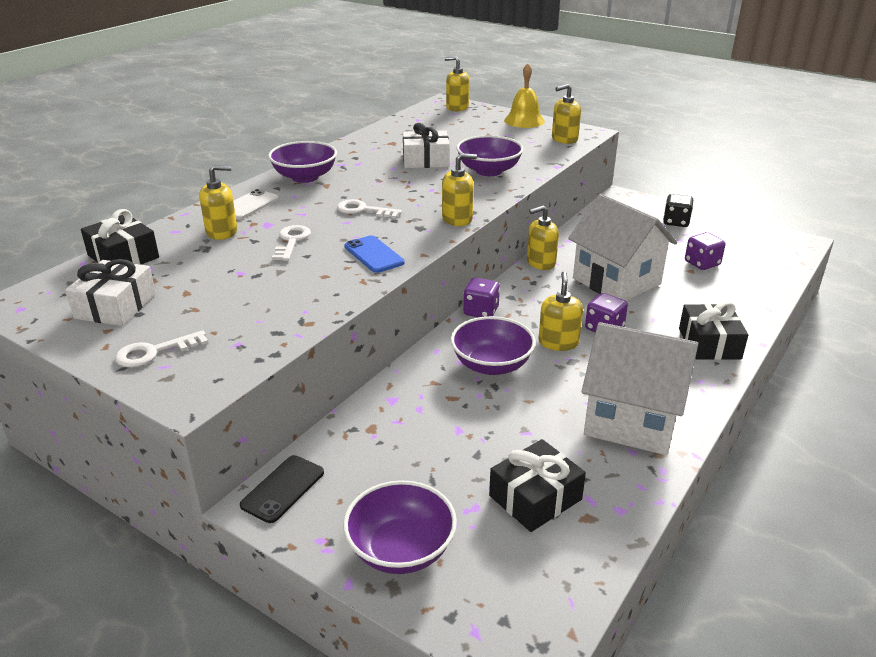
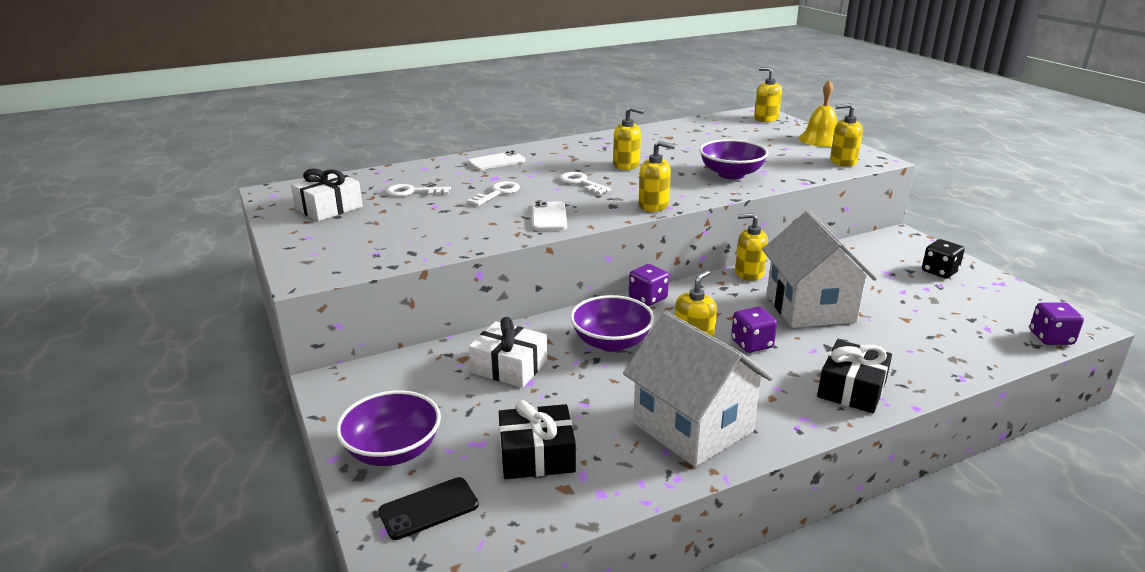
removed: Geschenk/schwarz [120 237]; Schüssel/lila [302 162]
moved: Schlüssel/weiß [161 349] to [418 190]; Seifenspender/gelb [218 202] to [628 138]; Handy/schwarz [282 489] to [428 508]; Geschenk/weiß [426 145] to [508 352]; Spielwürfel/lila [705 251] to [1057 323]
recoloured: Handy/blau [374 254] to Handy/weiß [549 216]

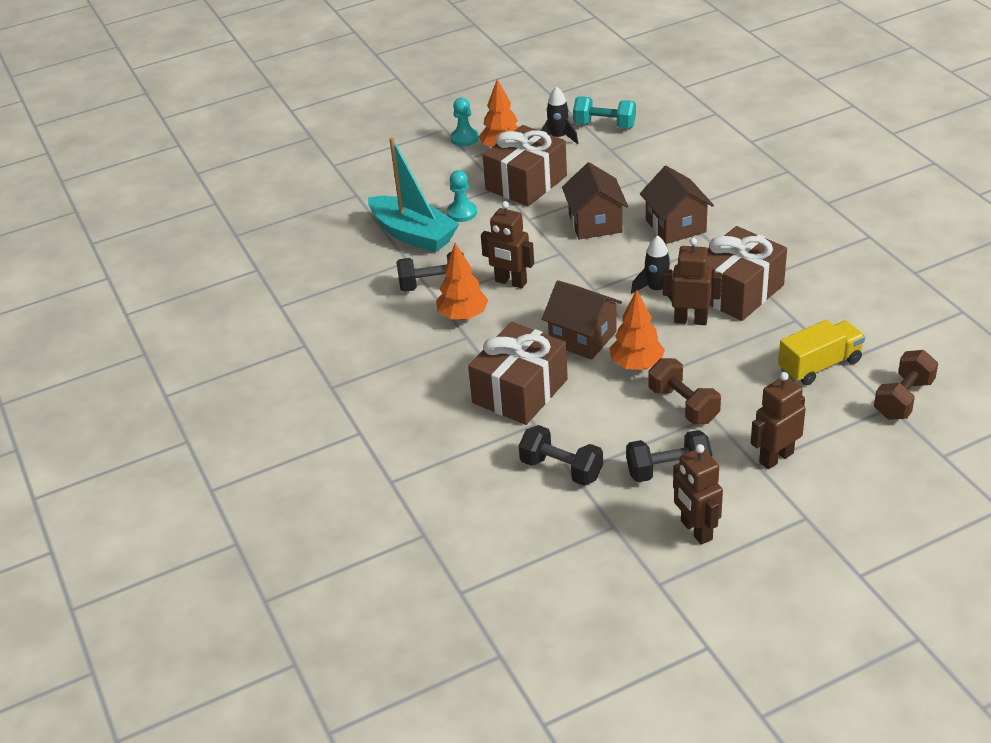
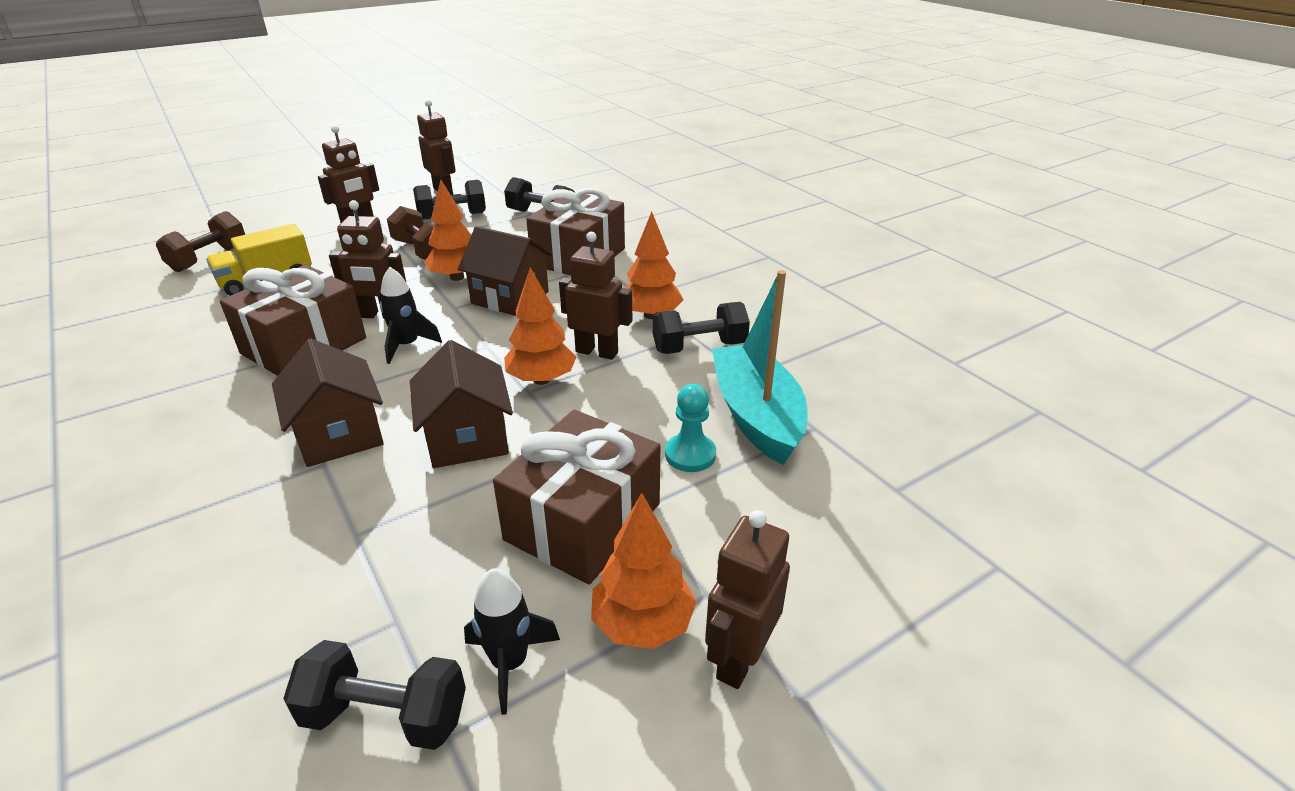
added: Baum/orange [540 326]
replaced: Bauer/türkis [465 121] to Roboter/braun [747 599]
recoloured: Hantel/türkis [604 112] to Hantel/schwarz [374 695]
turned: Boot/türkis [413 194] = [759 367] 45 degrees clockwise

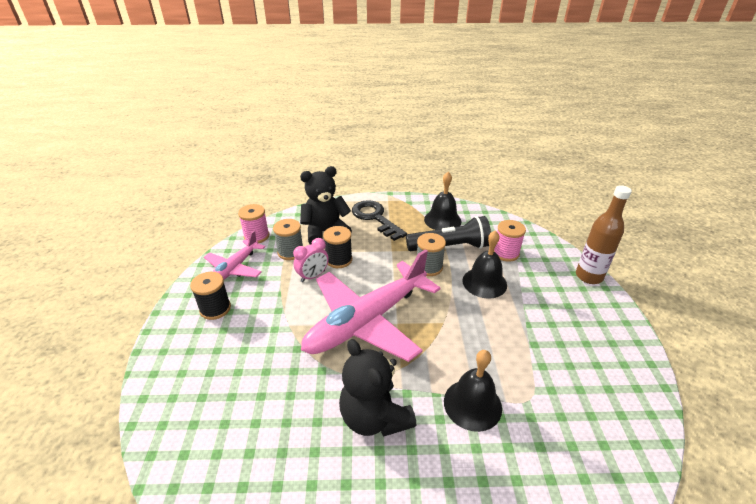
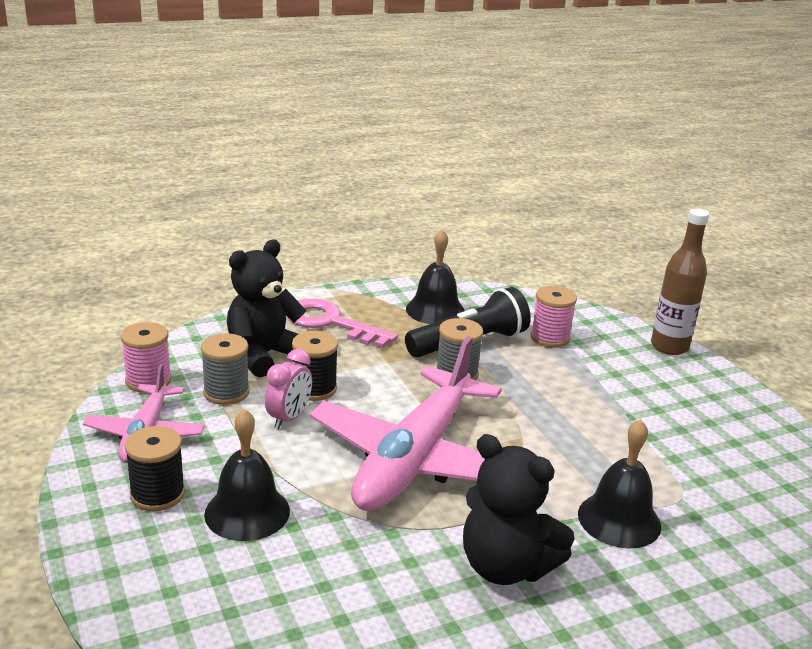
moved: Glocke/schwarz [485 264] to [247 475]
recoloured: Schlüssel/schwarz [379 220] to Schlüssel/rosa [342 323]

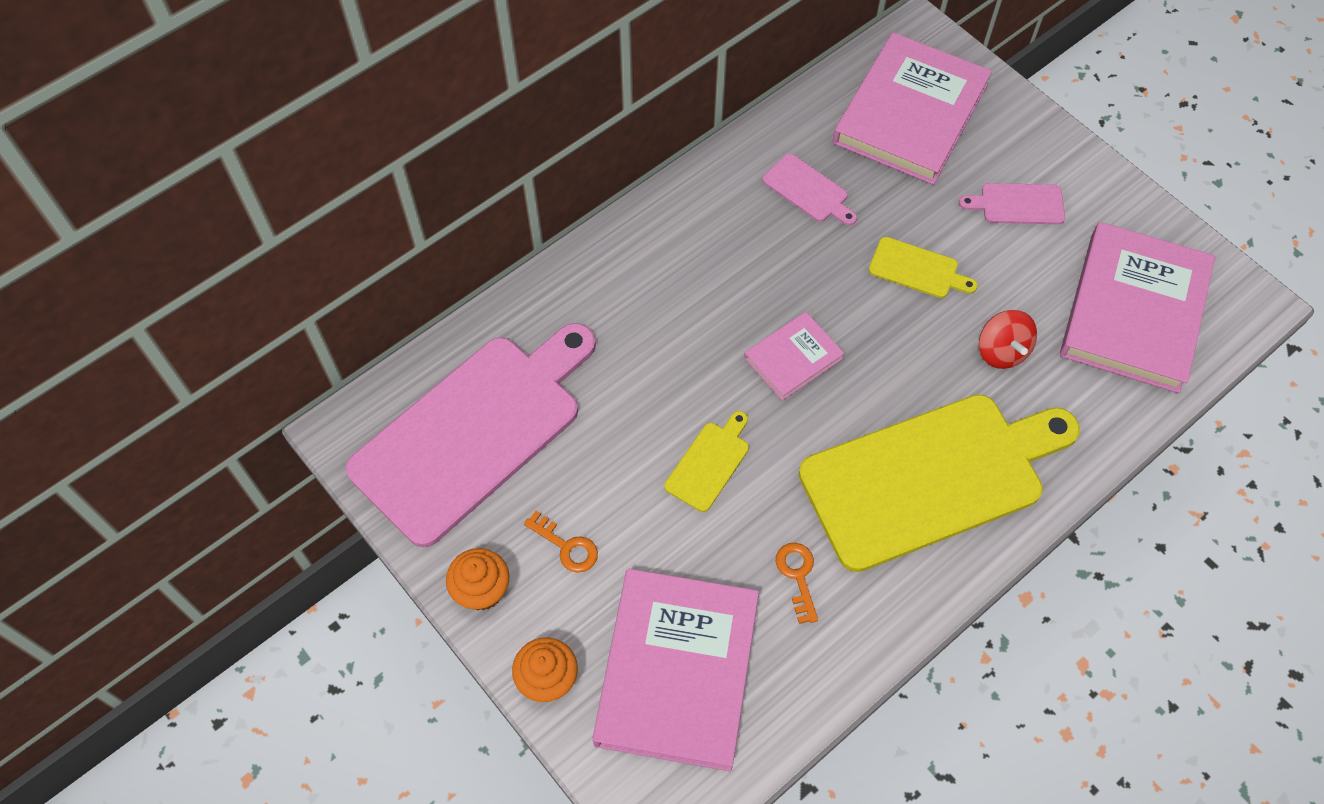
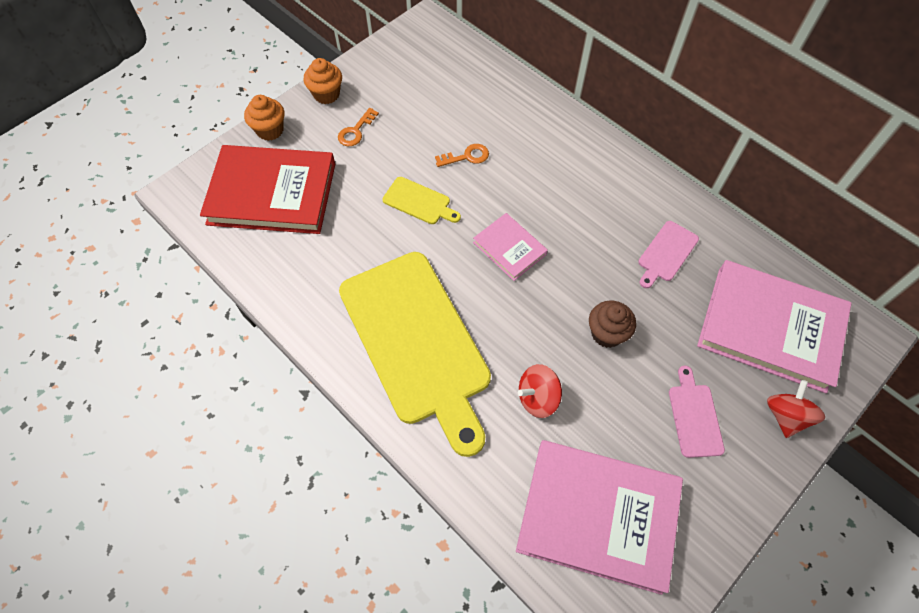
removed: Schneidebrett/rosa [471 435]
added: Kreisel/rot [796 409]
moved: Schlüssel/orange [797 583] to [462 155]
replaced: Schneidebrett/gelb [923 267] to Muffin/braun [612 324]
recoloured: Buch/rosa [676 670] to Buch/rot [267 189]

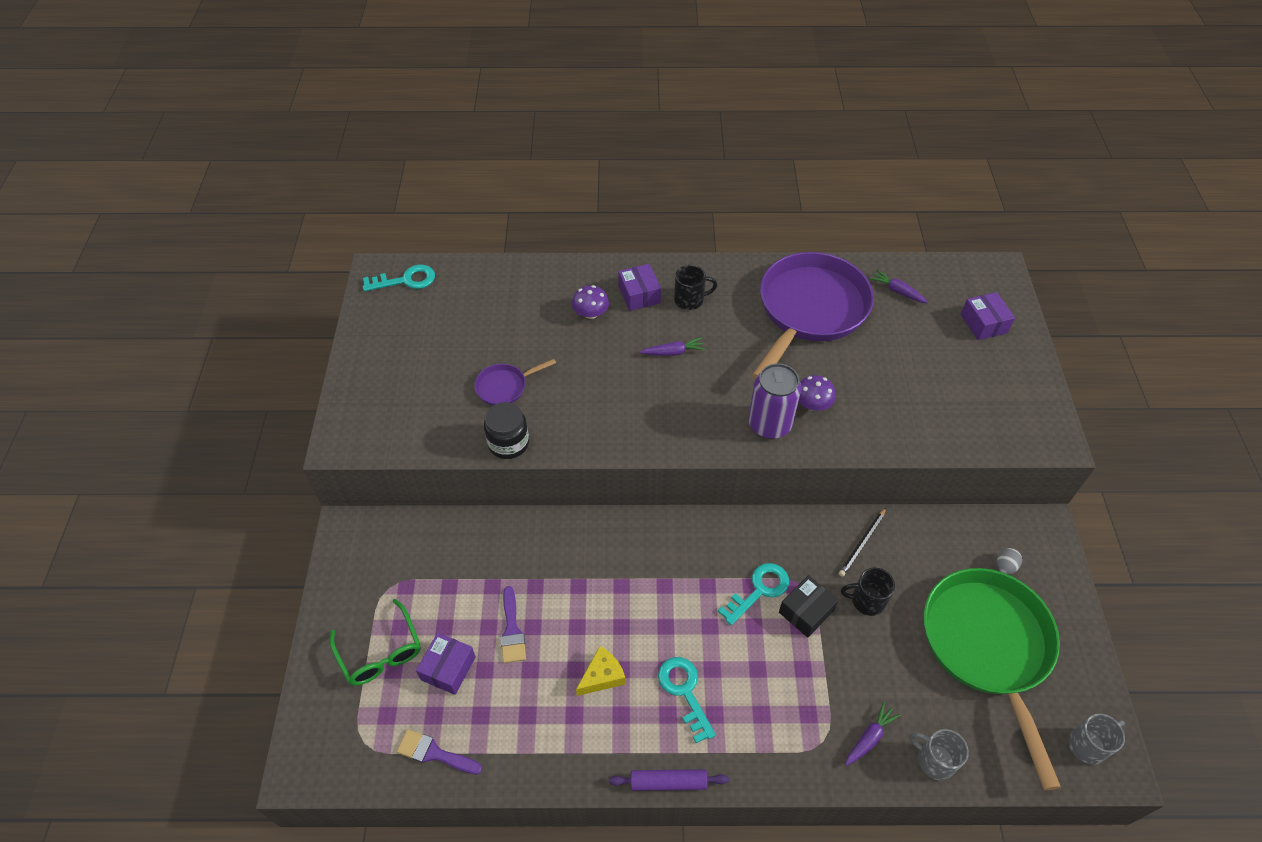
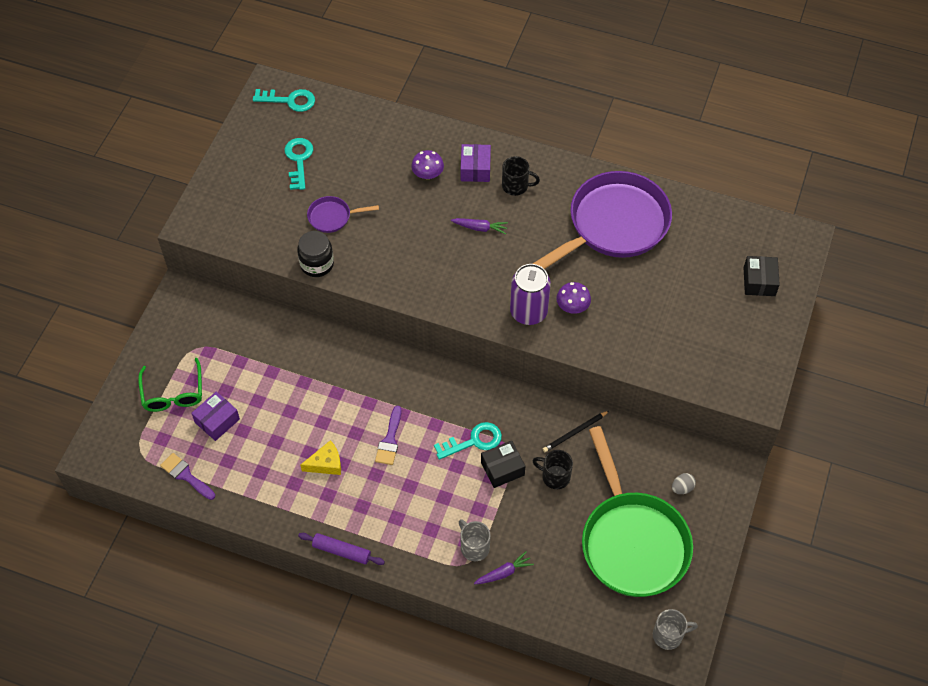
removed: Karotte/lila [898 287]
moved: Pinsel/lila [513 624] to [388 435]; Schlüssel/türkis [687 700] to [298 164]; Tasse/grau [939 754] to [474 540]
recoloured: Schachtel/lila [988 316] to Schachtel/schwarz [762 276]
turned: Pfanne/grün [992 679] = [637 511] 150 degrees clockwise

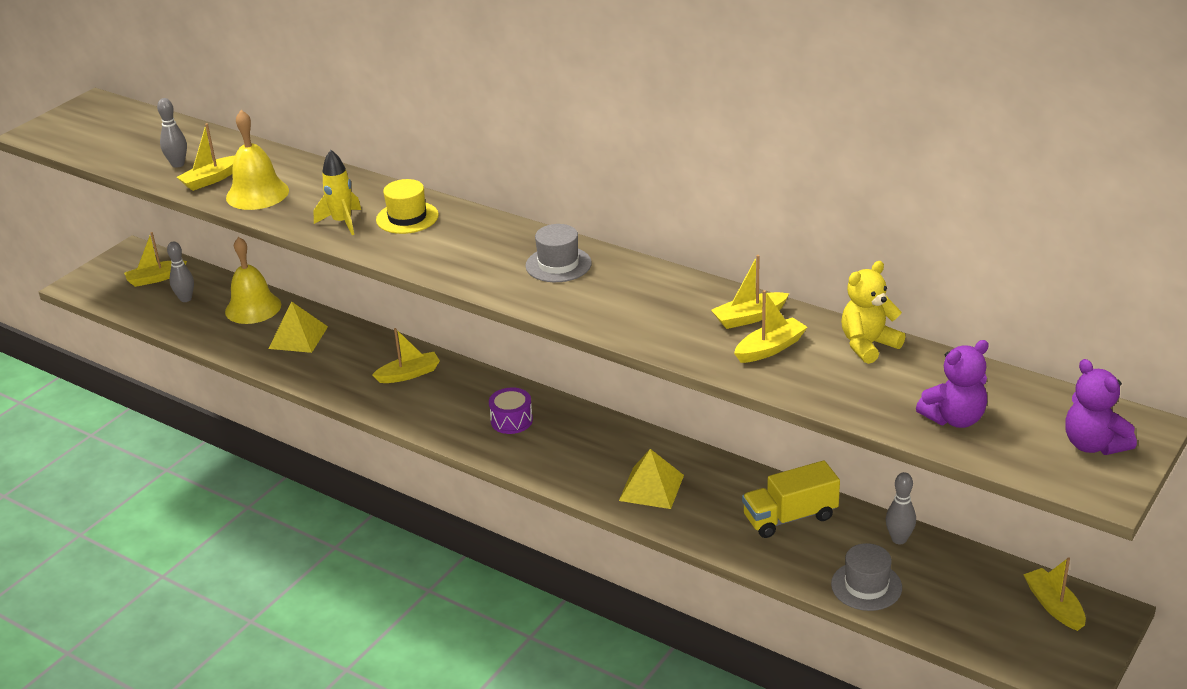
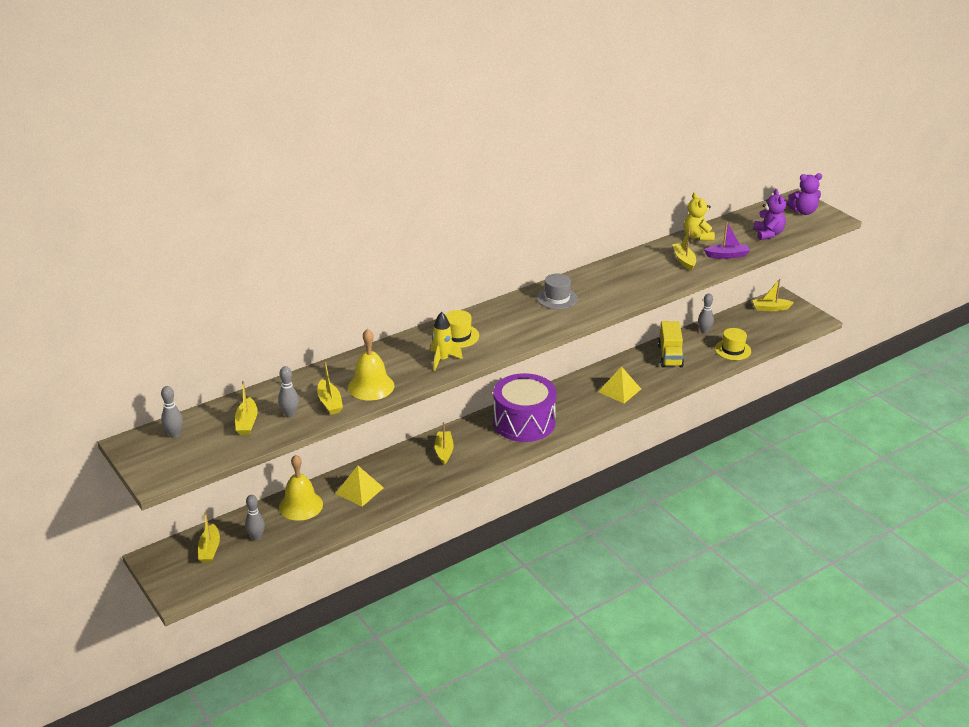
added: Bowlingkegel/grau [172 412]; Boot/lila [727 240]
moved: Boot/gelb [750 292] to [246 408]
recoloured: Hut/grau [866 577] to Hut/gelb [733 344]
resized: Trommel/lila [511 411] = [525 407] x2.28

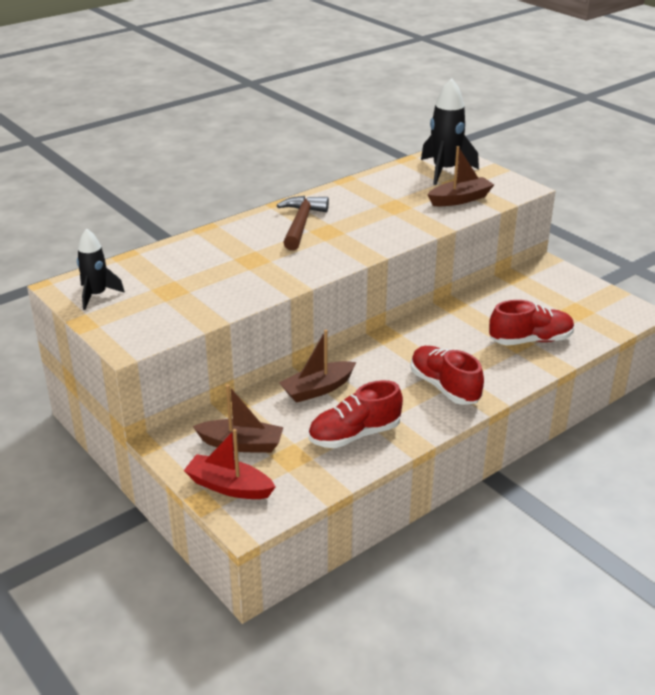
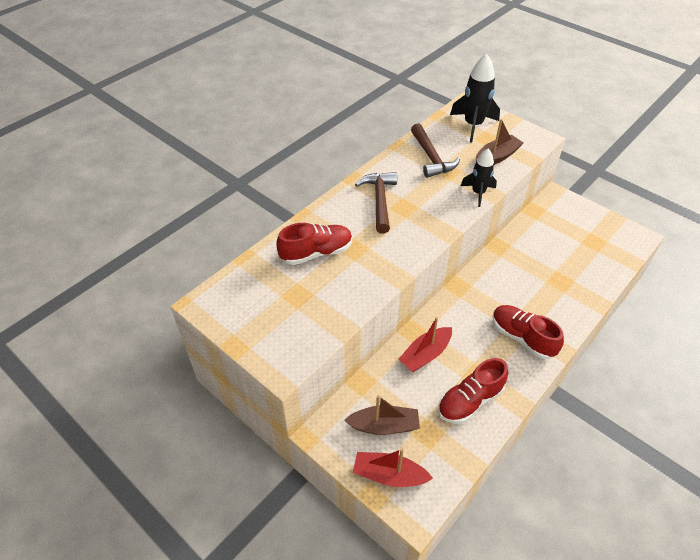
added: Hammer/braun [435 150]
moved: Rakete/schwarz [101 269] to [479 178]; Schuh/rot [531 323] to [314 244]
recoloured: Boot/braun [317 366] to Boot/rot [425 344]

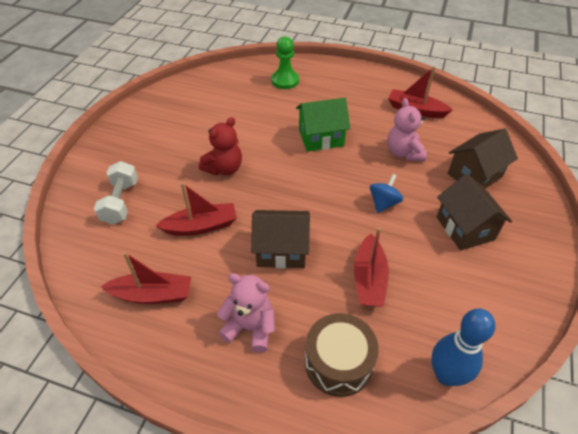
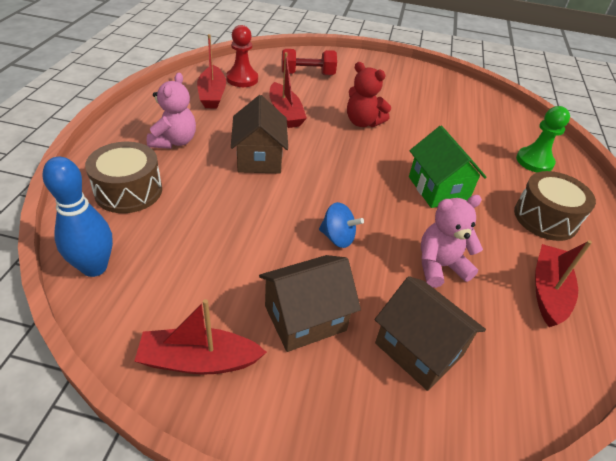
added: Bauer/rot [242 56]; Trommel/braun [555 206]
moved: Boot/rot [371 267] to [200 337]
recoloured: Hantel/weiß [116 192] to Hantel/rot [309 62]

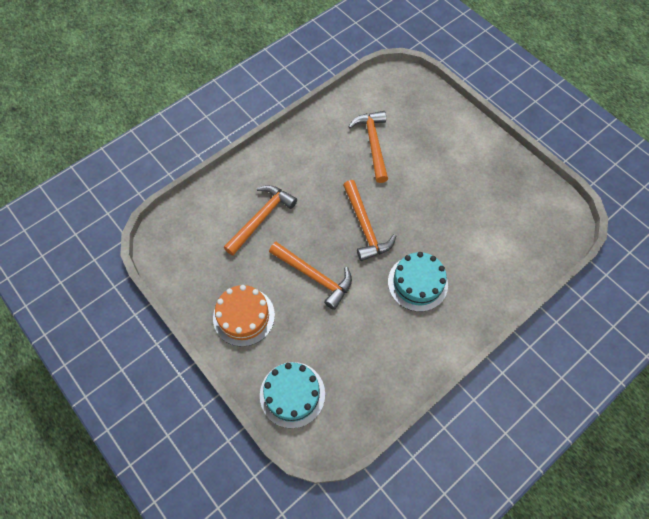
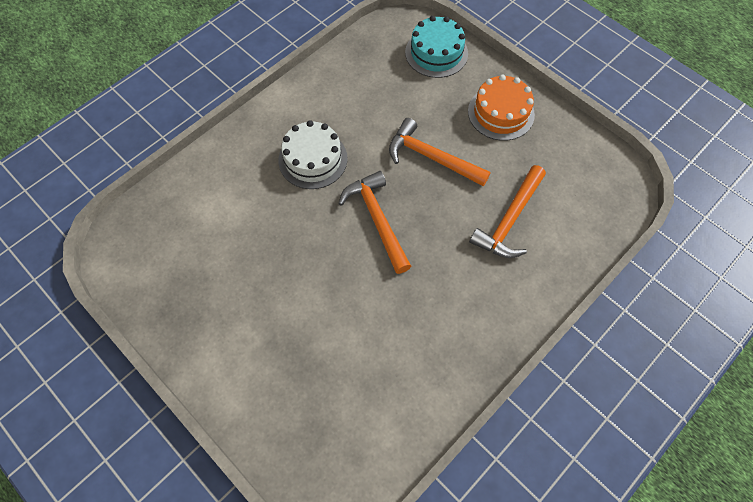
removed: Hammer/orange [368 147]
recoloured: Kuchen/türkis [418 282] to Kuchen/weiß [312 154]

